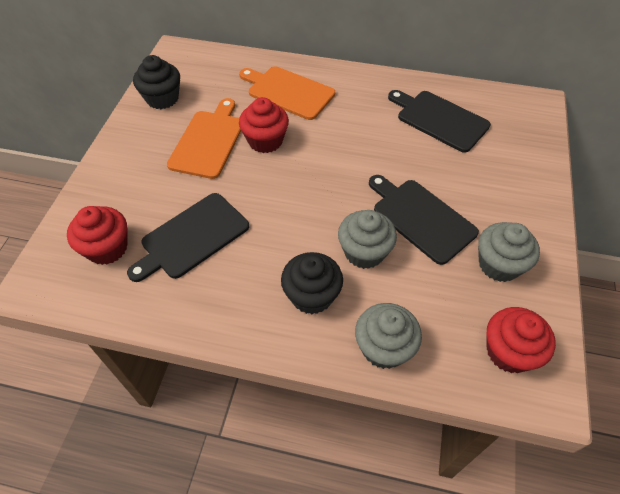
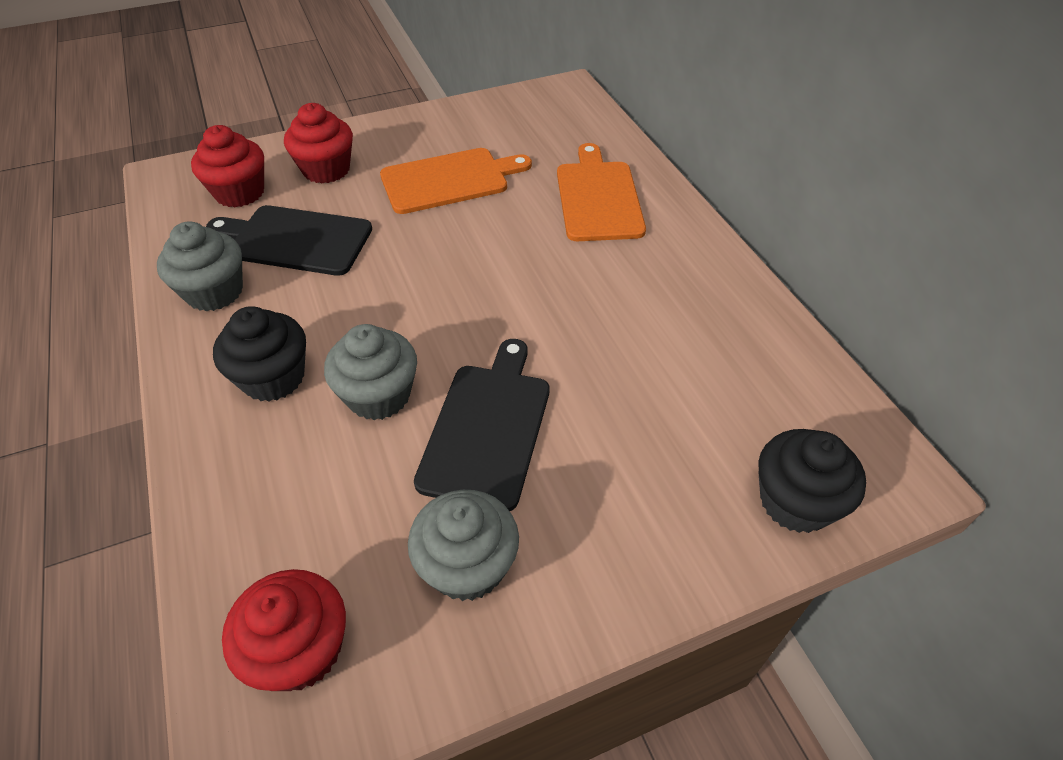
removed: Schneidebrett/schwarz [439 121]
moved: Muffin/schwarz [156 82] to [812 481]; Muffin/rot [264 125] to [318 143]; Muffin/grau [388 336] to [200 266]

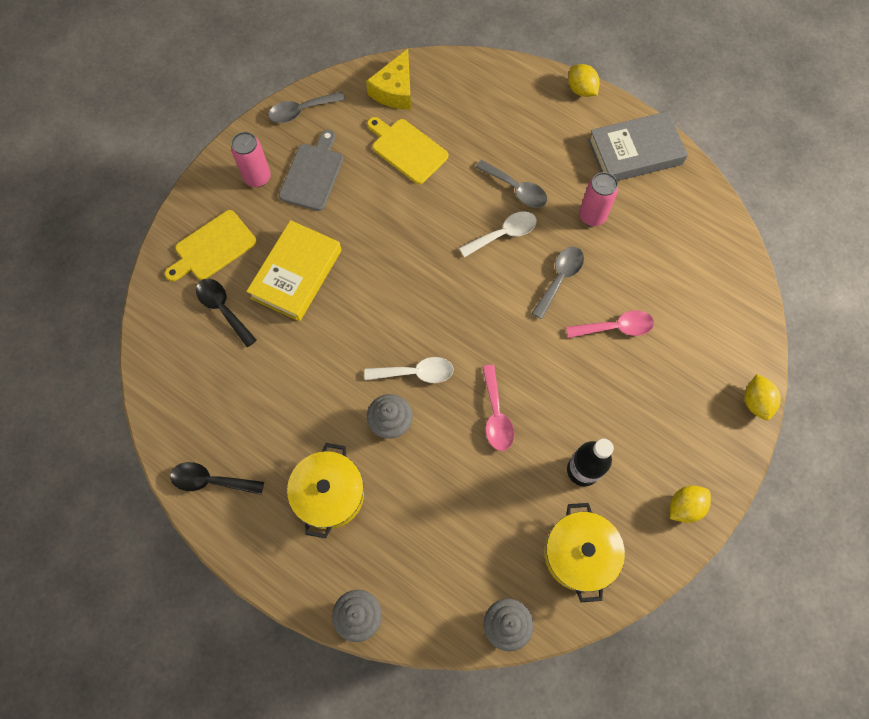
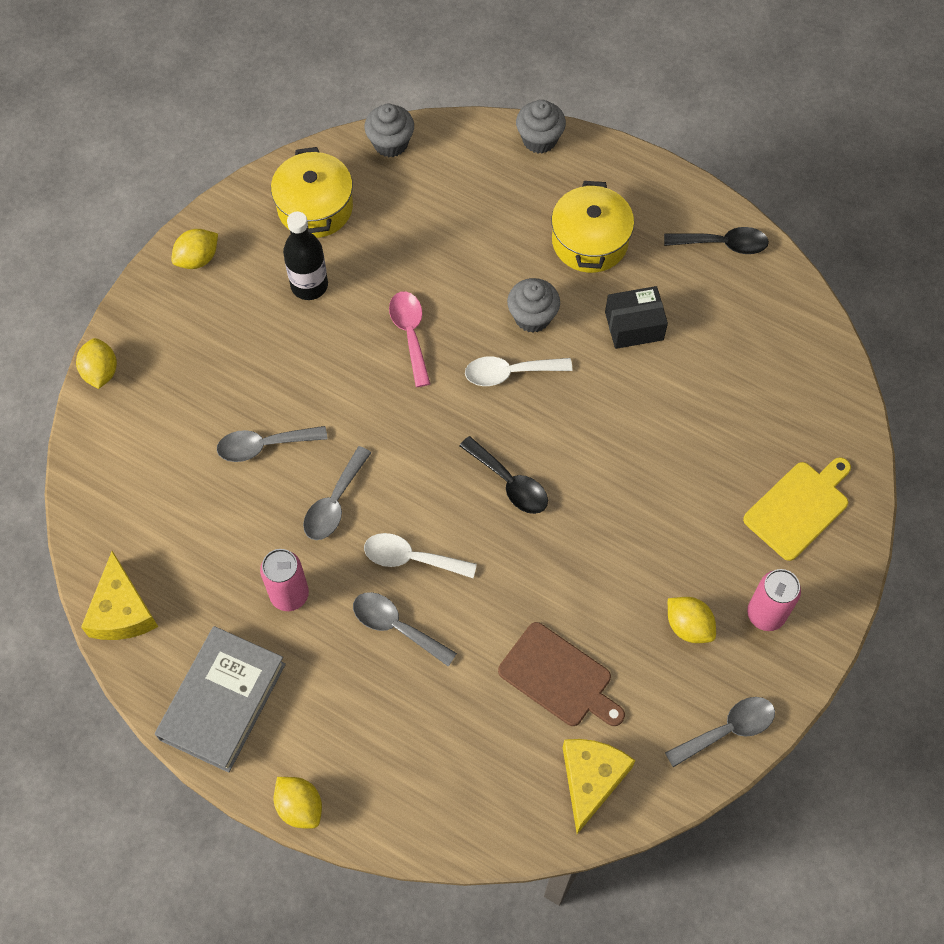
removed: Buch/gelb [293 270]
added: Käse/gelb [119 595]; Schachtel/schwarz [636 317]
moved: Löffel/schwarz [226 313] to [503 475]
replaced: Schneidebrett/grau [311 170] to Zitrone/gelb [692 620]
recoloured: Schneidebrett/gelb [407 150] to Schneidebrett/braun [561 674]; Löffel/rosa [610 324] to Löffel/grau [272 444]
turned: Löffel/weiß [498 234] = [420 555] 45 degrees clockwise; Buch/grau [638 146] = [220 699] 45 degrees counterclockwise

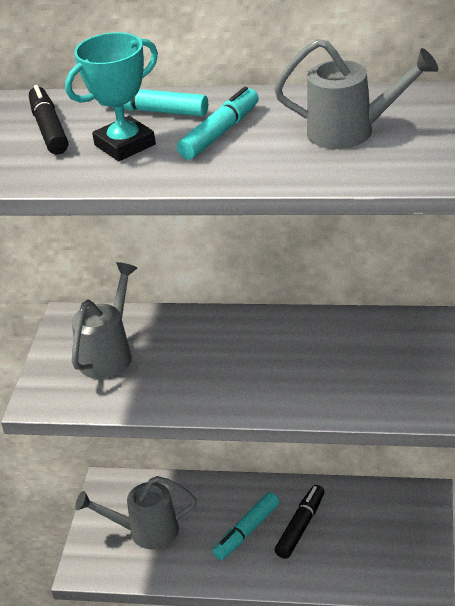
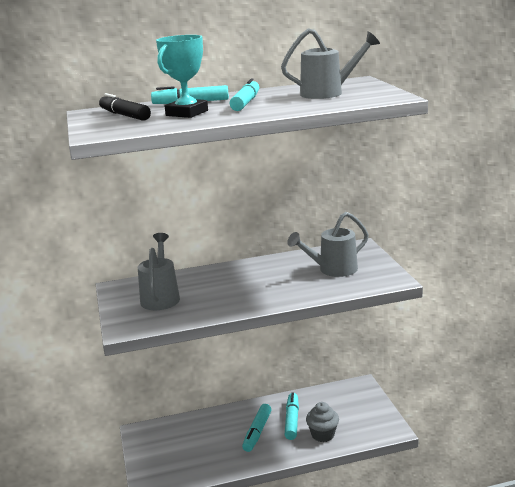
added: Muffin/grau [322 422]
moved: Gießkanne/grau [136 512] to [328 244]
recoloured: Filzstift/schwarz [299 522] to Filzstift/türkis [292 416]

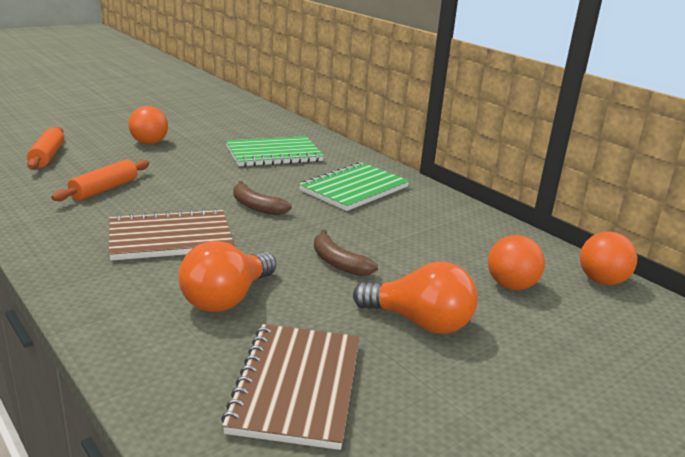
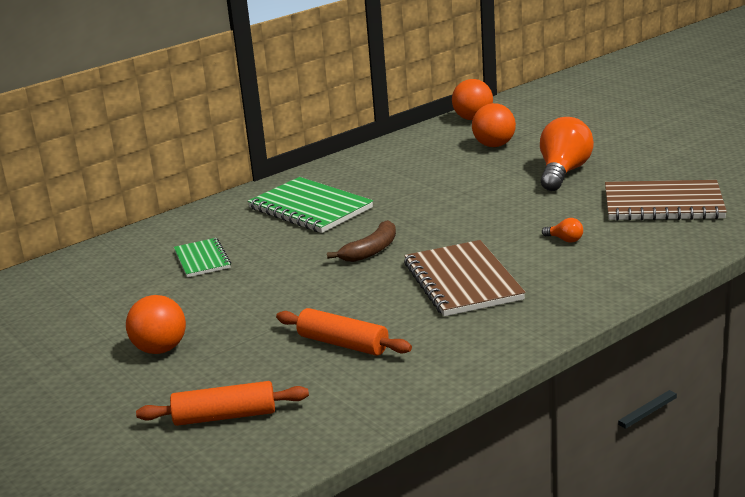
removed: Banane/braun [346 252]
resized: Glühbirne/orange [227 276] = [562 230] x0.41; Notizbuch/grün [275 151] = [202 257] x0.57

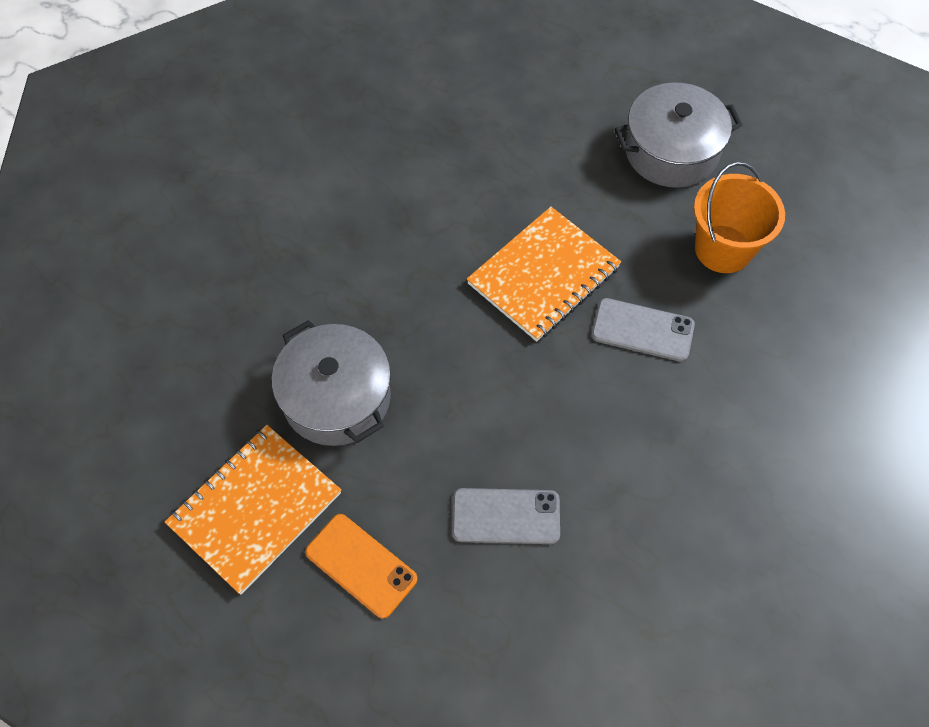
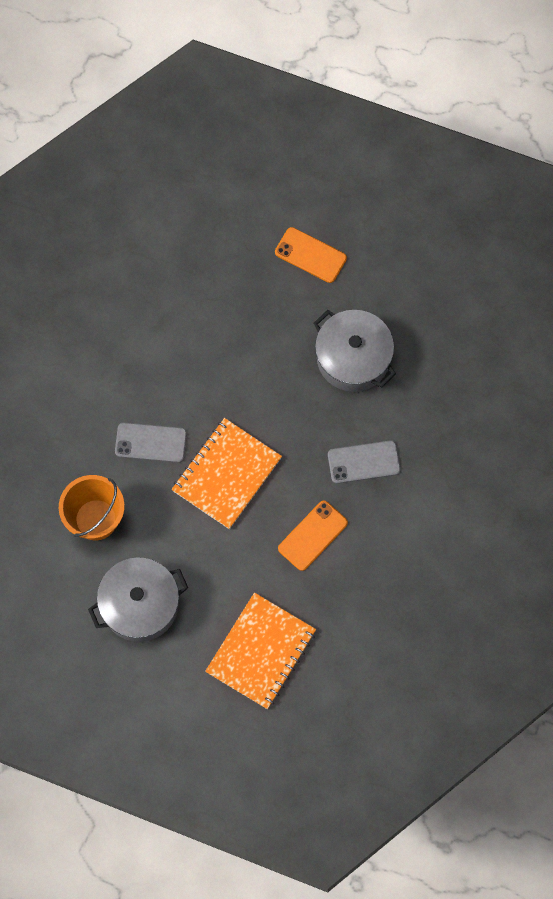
added: Handy/orange [313 536]
moved: Notizbuch/orange [253 509] to [260 650]; Handy/grau [506 516] to [364 462]

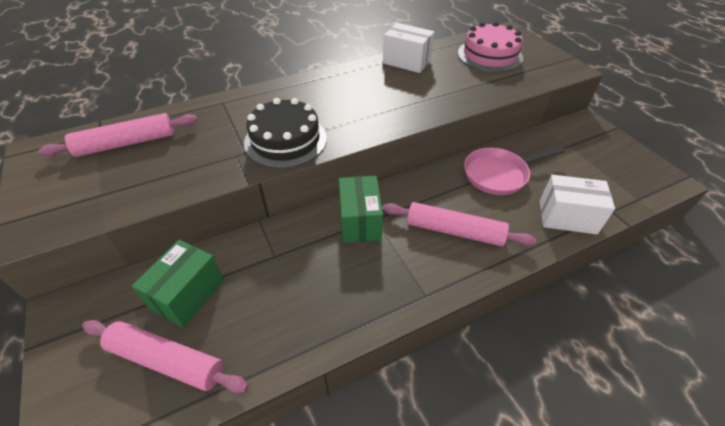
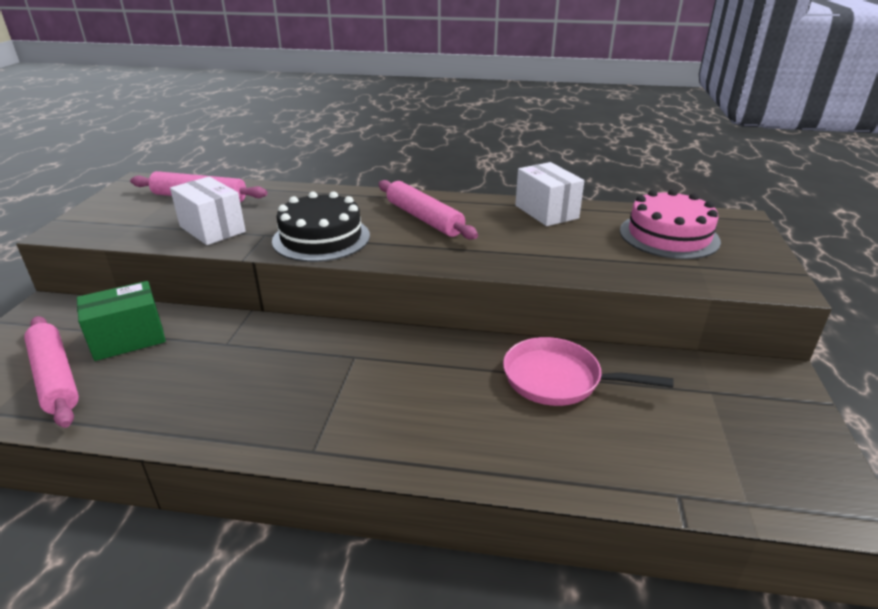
removed: Schachtel/grün [361 209]
moved: Nudelholz/rosa [459 224] to [428 210]; Schachtel/weiß [577 204] to [208 211]

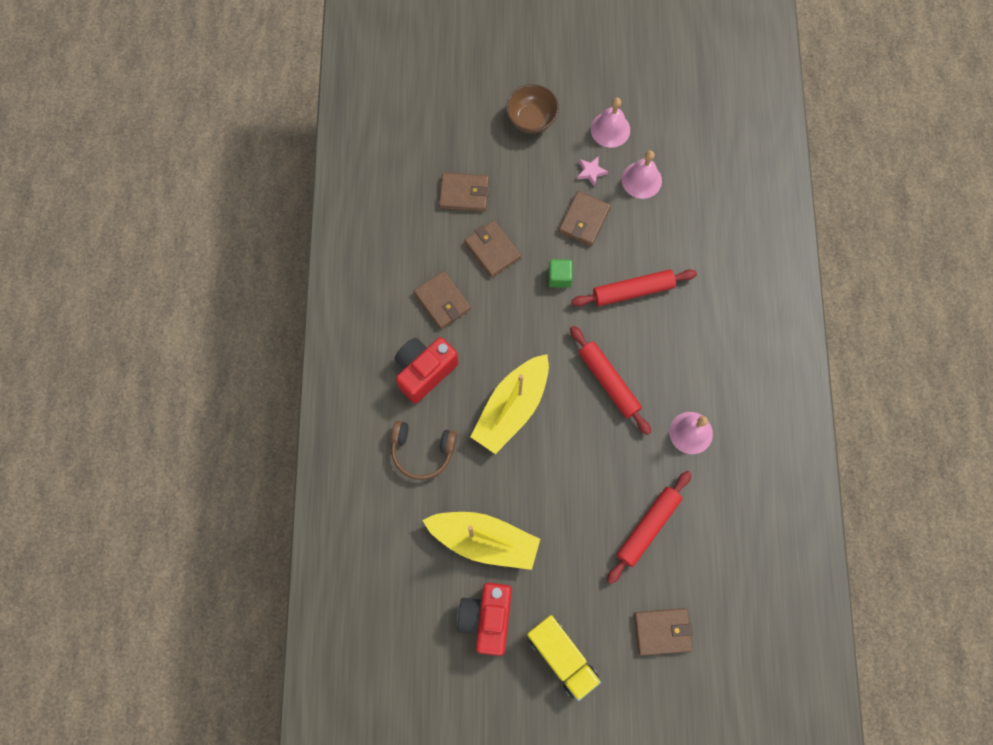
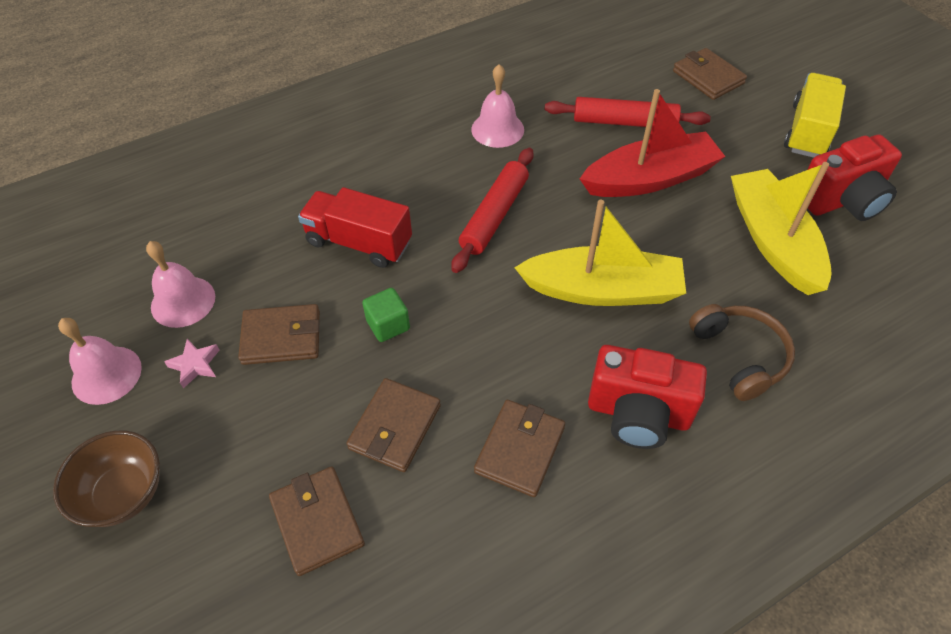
added: Boot/rot [653 143]
replaced: Nudelholz/rot [634 287] to Lastwagen/rot [355 227]

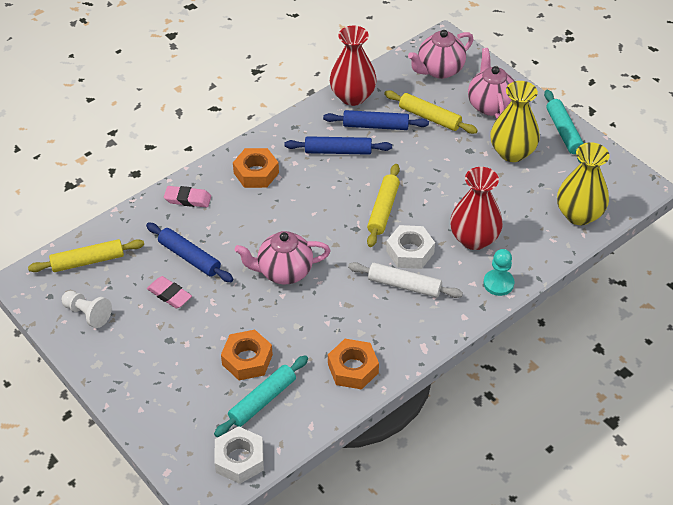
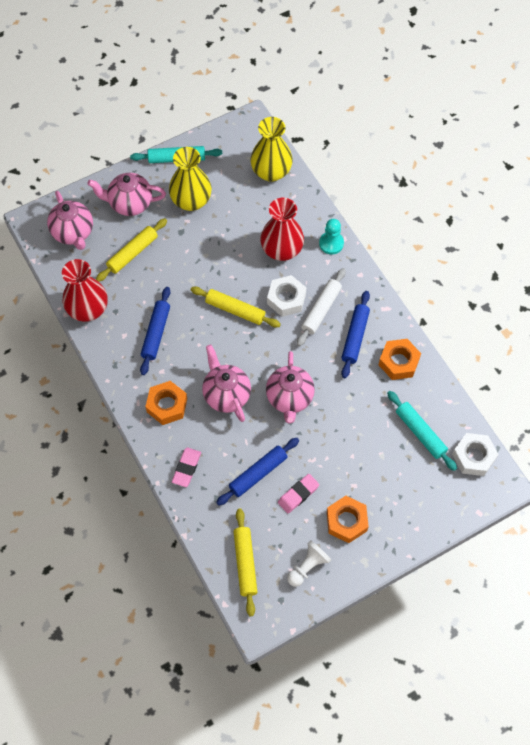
added: Teekanne/rosa [226 383]
moved: Sechskantmutter/orange [247 355] to [348 519]; Nudelholz/blau [376 120] to [356 334]

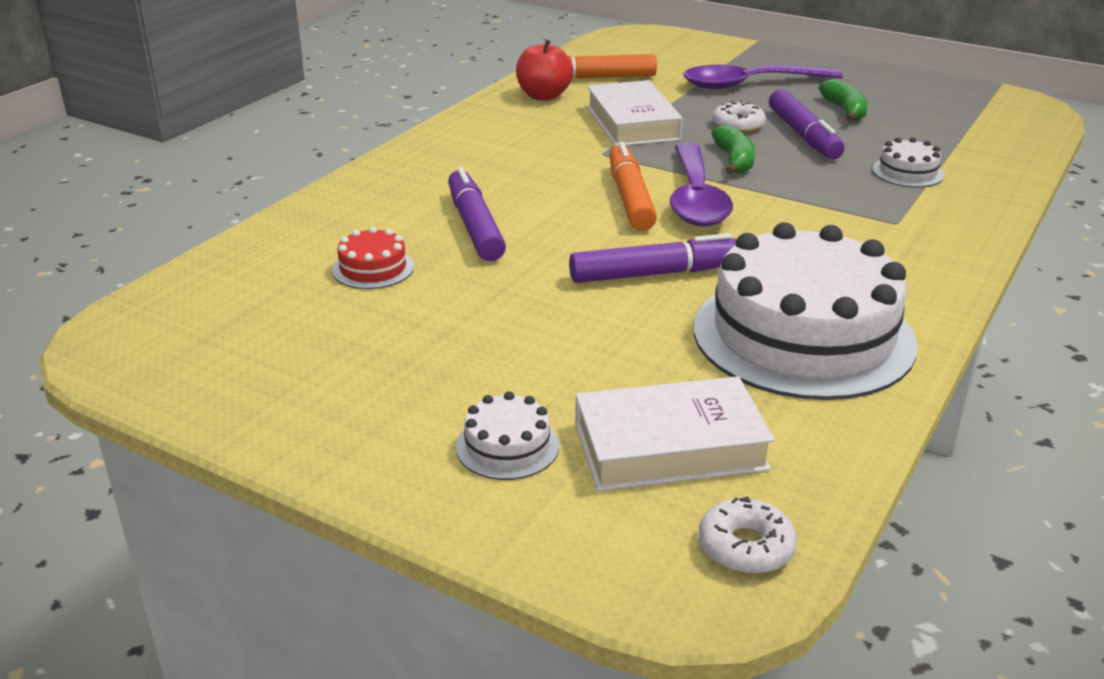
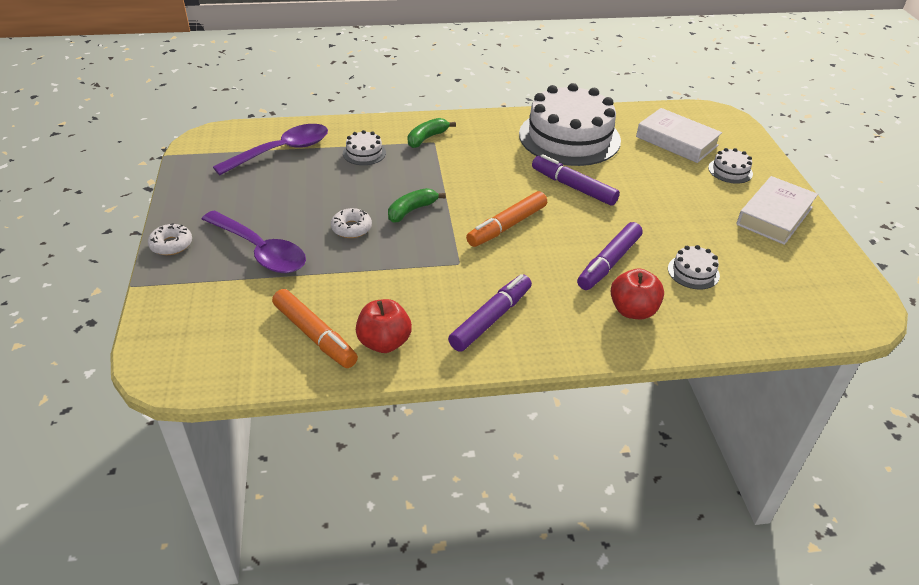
added: Apfel/rot [637 294]
moved: Buch/weiß [635 113] to [777 210]; Löffel/lila [701 185] to [270 149]; Donut/weiß [748 535] to [170 239]; Filzstift/lila [806 124] to [490 313]; Banane/grün [843 100] to [432 133]
recoloured: Kuchen/rot [373 258] to Kuchen/weiß [694 267]

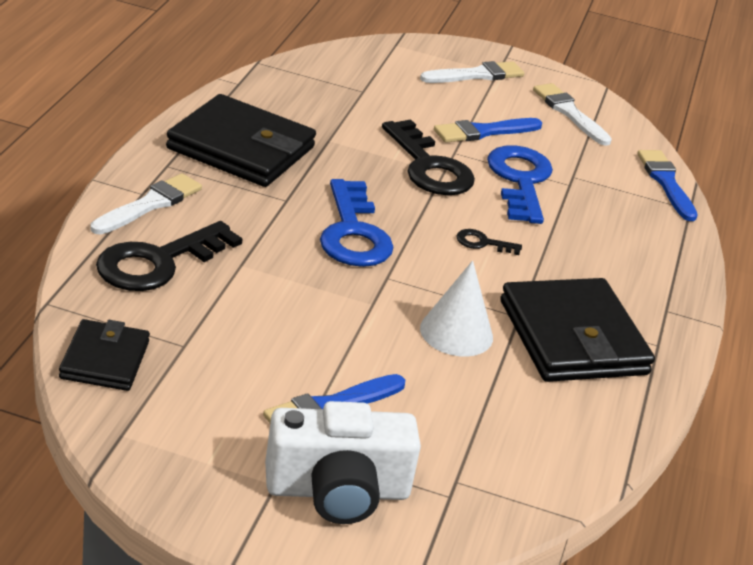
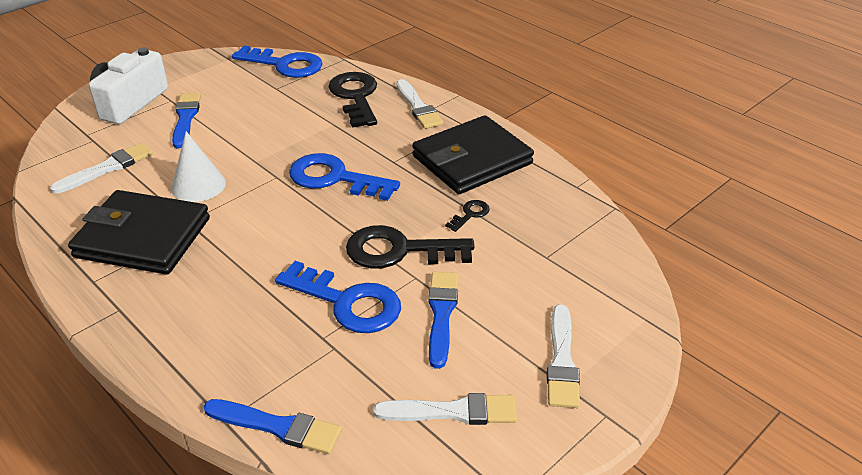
added: Pinsel/weiß [101 168]
moved: Schlüssel/schwarz [489 242] to [467 216]
replaced: Geldbörse/schwarz [104 355] to Schlüssel/blau [277 62]

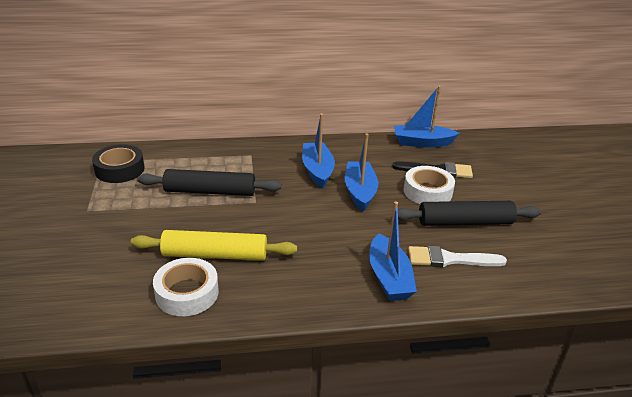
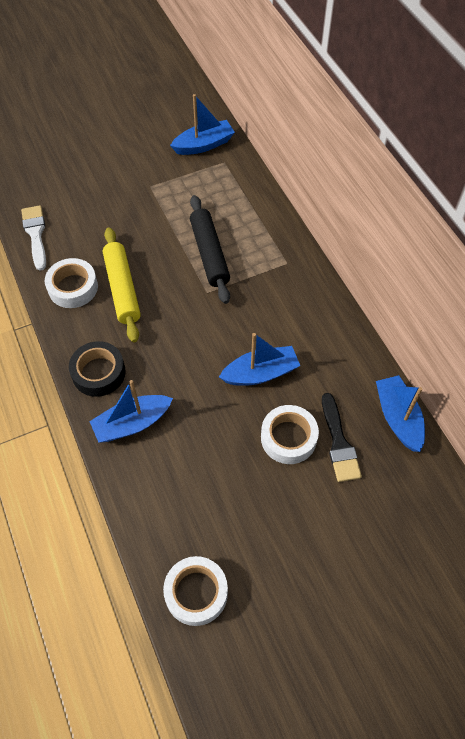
removed: Nudelholz/schwarz [469 213]
added: Klebeband/weiß [195 591]
moved: Klebeband/schwarz [118 164] to [97 369]; Boot/blau [318 151] to [202 124]; Pinsel/weiß [457 256] to [33 238]

